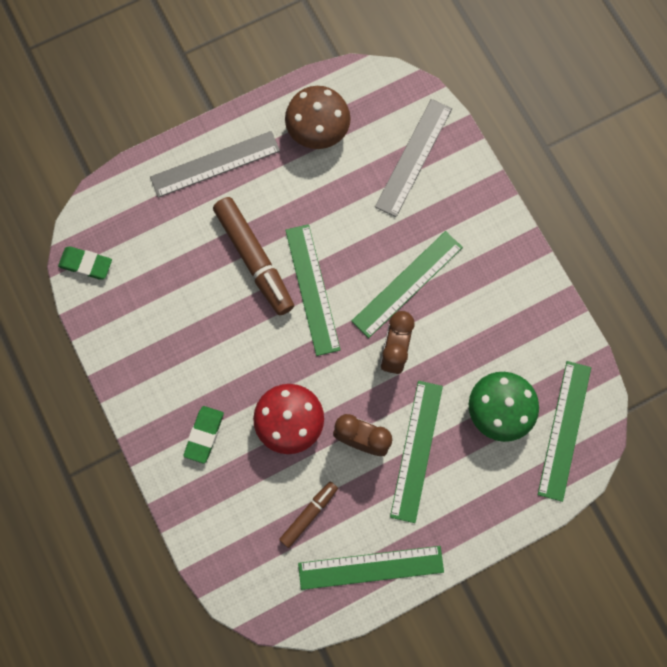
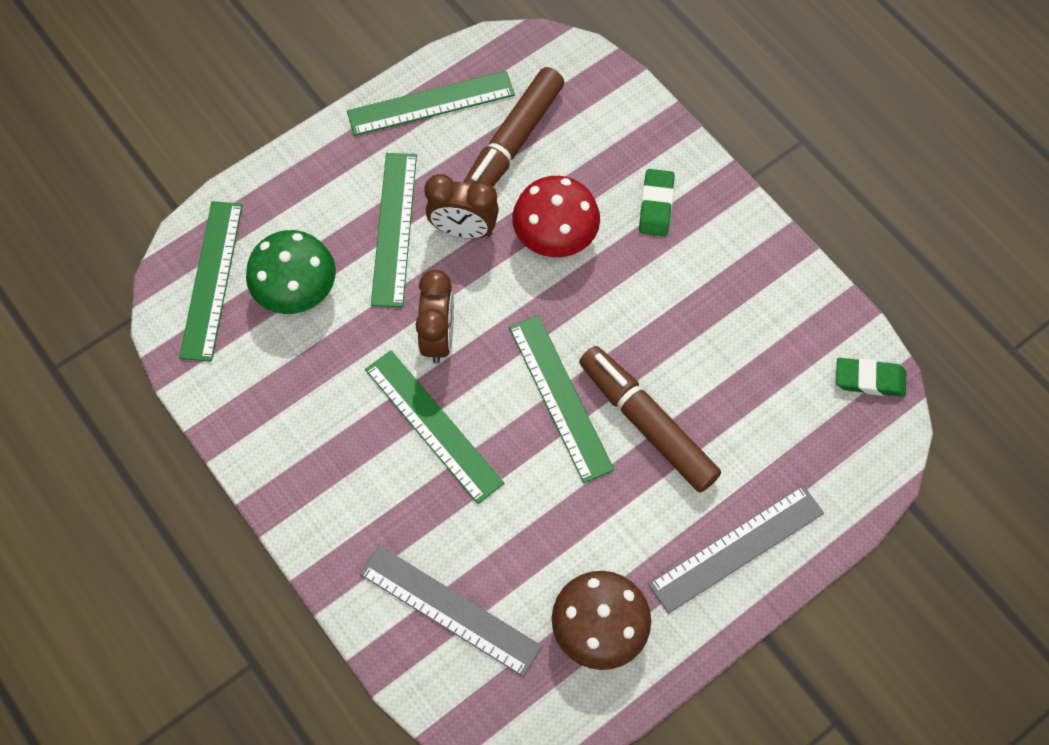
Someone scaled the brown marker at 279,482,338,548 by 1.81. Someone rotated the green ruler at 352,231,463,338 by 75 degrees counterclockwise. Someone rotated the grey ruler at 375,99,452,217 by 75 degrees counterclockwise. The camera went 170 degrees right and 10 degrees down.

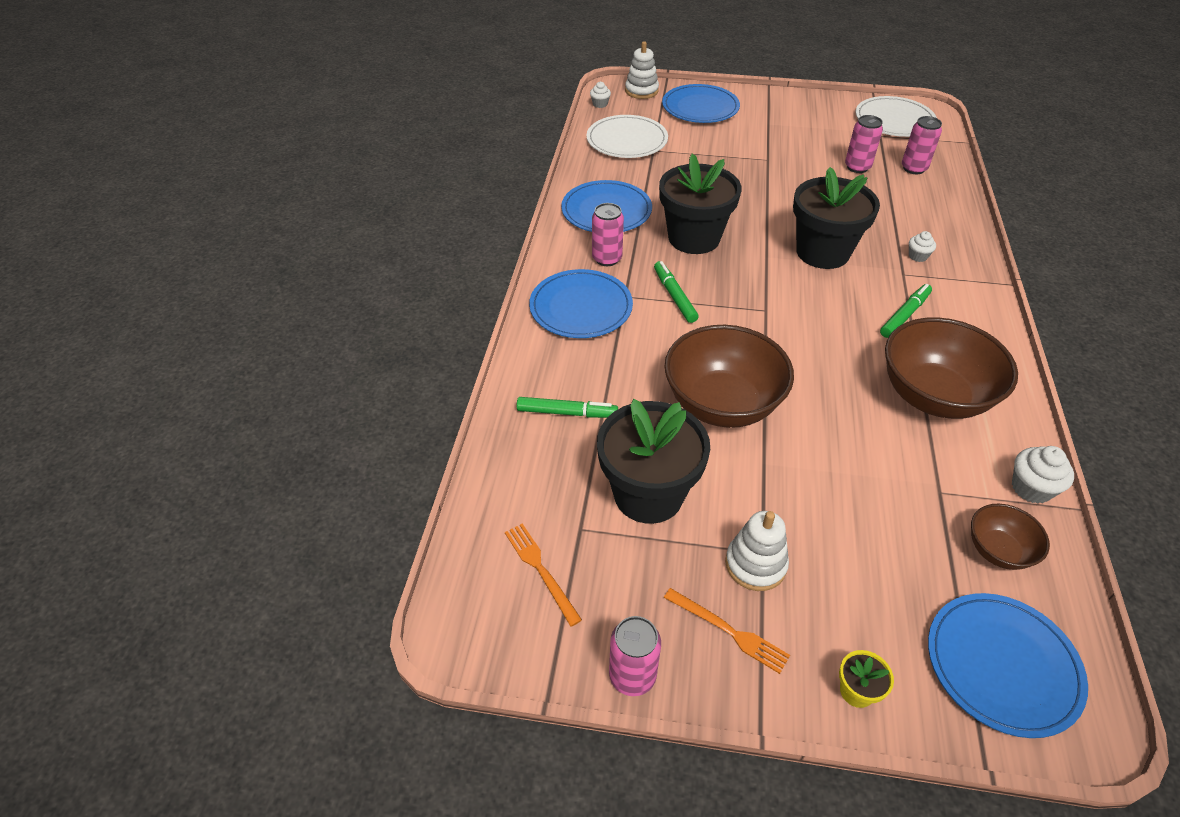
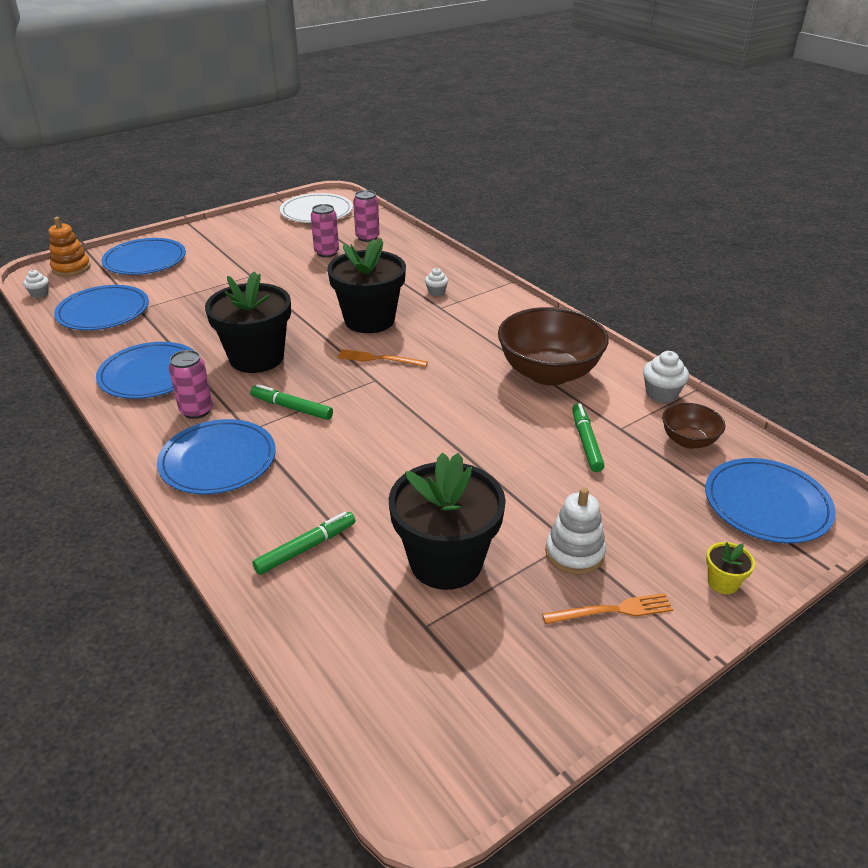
Someone carried the orange fork from 505,523,582,627 to 337,349,428,367. Someone repainted the white plate at 586,115,668,158, which became the blue plate at 54,285,149,330. Someone took away the pink can at 609,616,661,696. Someone repainted the white stacking toy at 625,41,659,99, which became the orange stacking toy at 49,217,91,276. Someone took away the brown bowl at 665,325,794,428. Someone carried the green marker from 880,284,932,338 to 572,403,604,472. The camera went 45 degrees left and 10 degrees down.

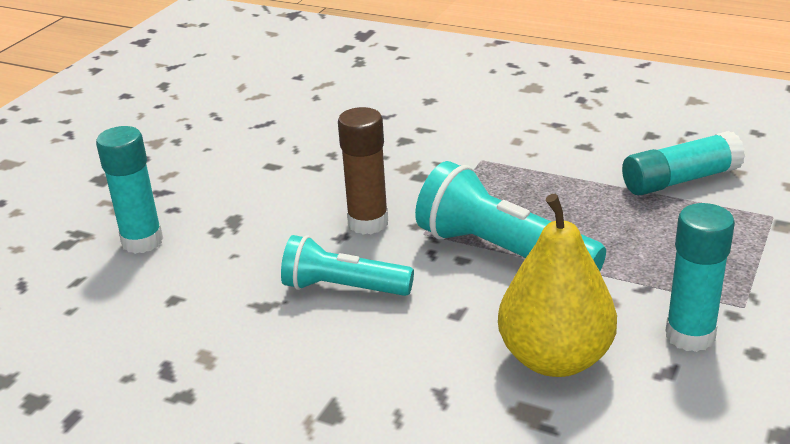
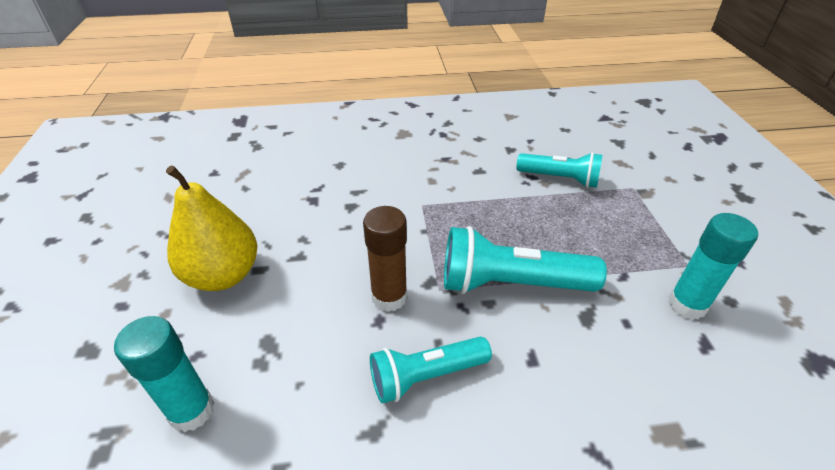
Someone carried the yellow pear from 498,194,617,377 to 166,166,257,291. Someone swapped the turquoise glue stick at 622,131,745,195 for the turquoise flashlight at 517,152,602,188. The camera went 35 degrees left and 10 degrees up.

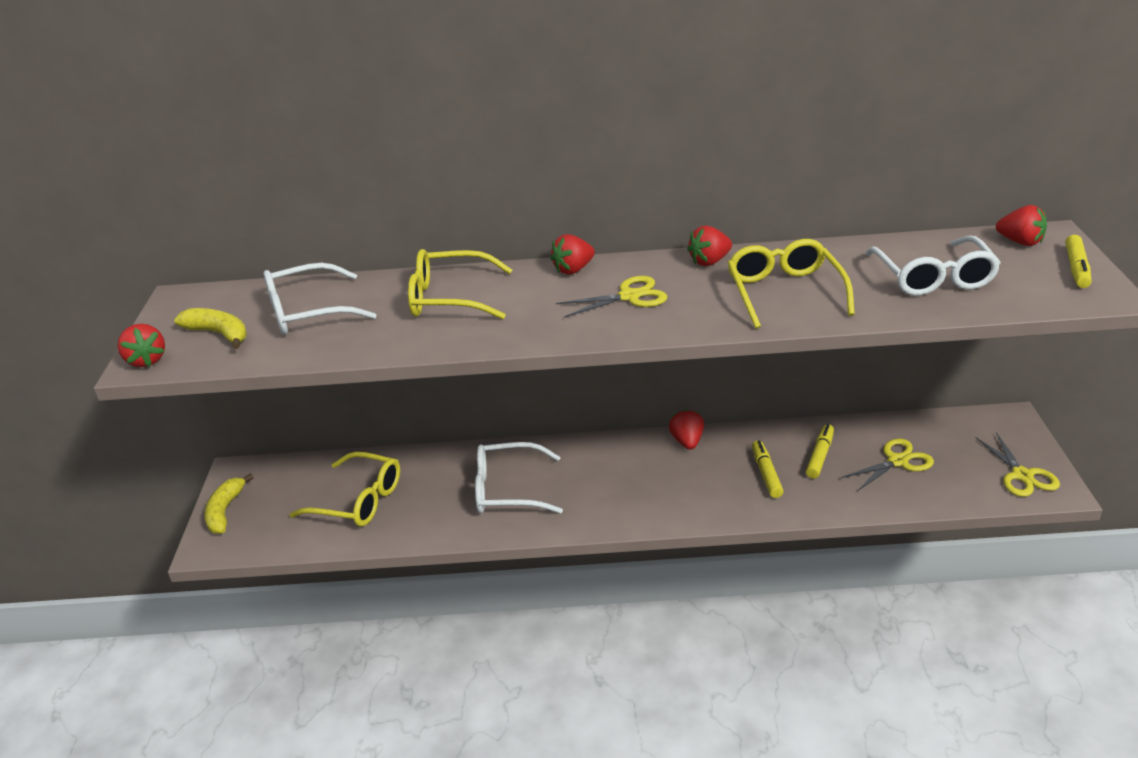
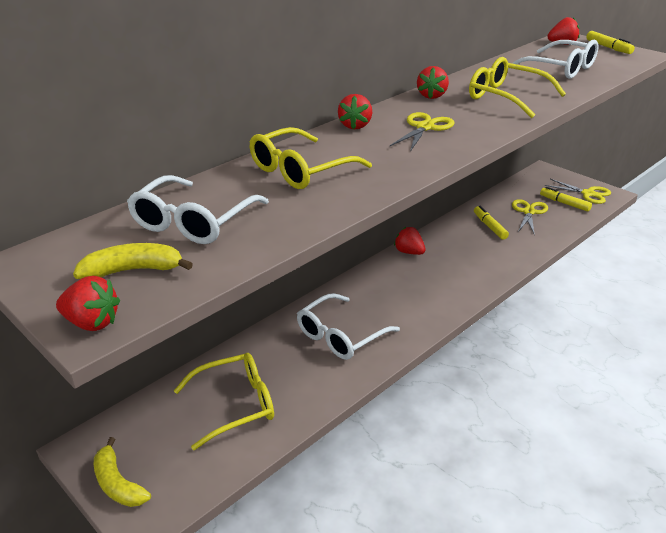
Someone carried the yellow marker from 752,440,784,498 to 540,187,592,212. The camera went 45 degrees left and 0 degrees up.

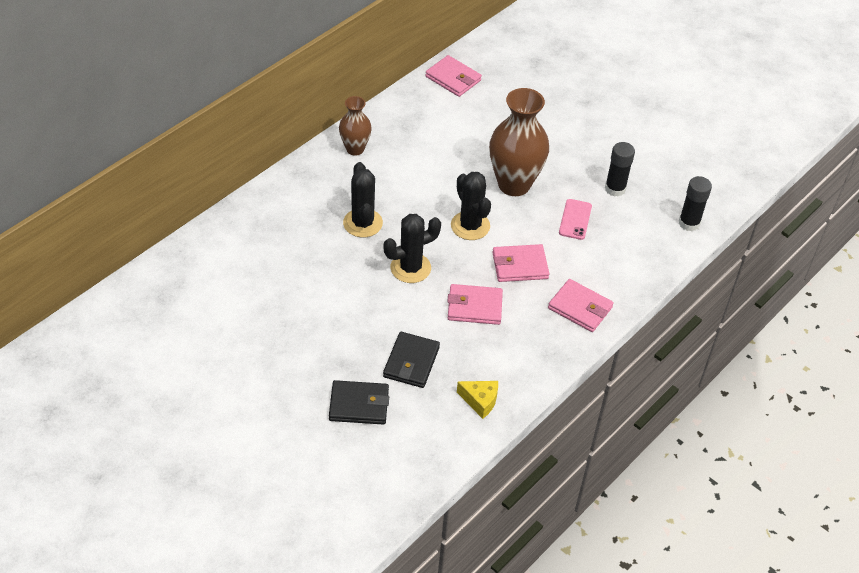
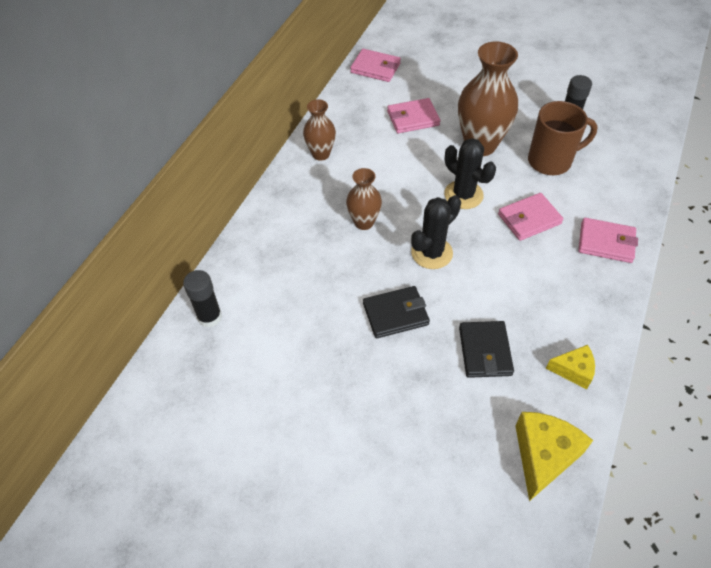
Someone carried the black wallet from 329,380,389,425 to 363,286,430,338. Someone swapped the black cactus at 343,162,383,237 for the brown vase at 346,168,382,230. Someone carried the pink wallet from 447,284,503,325 to 387,98,440,133. Someone swapped the pink phone at 559,199,592,240 for the brown mug at 528,101,598,175. Someone carried the black glue stick from 679,176,712,231 to 183,270,222,328. Someone put down the yellow cheese at 515,412,593,501. The camera went 15 degrees left and 5 degrees up.

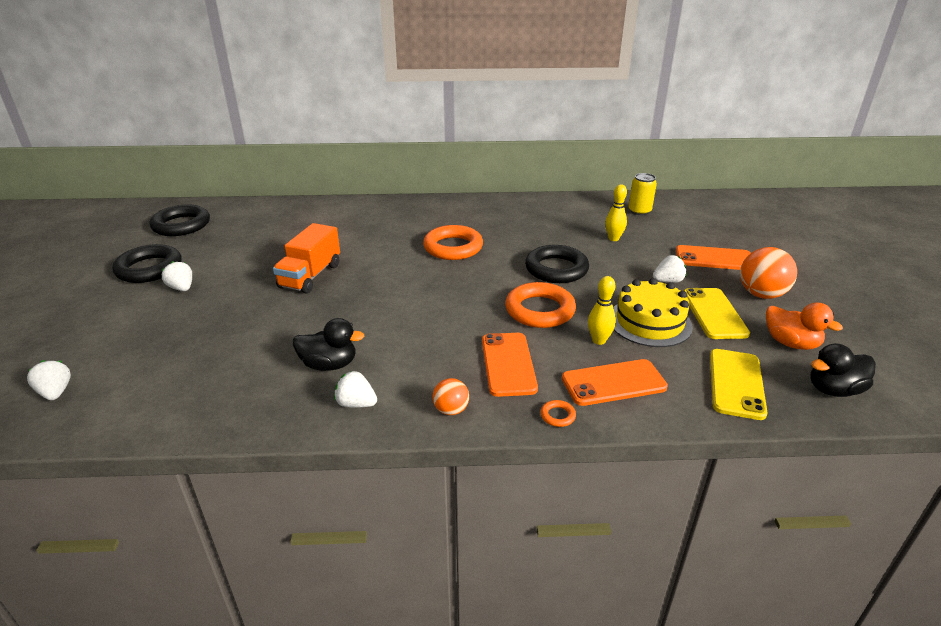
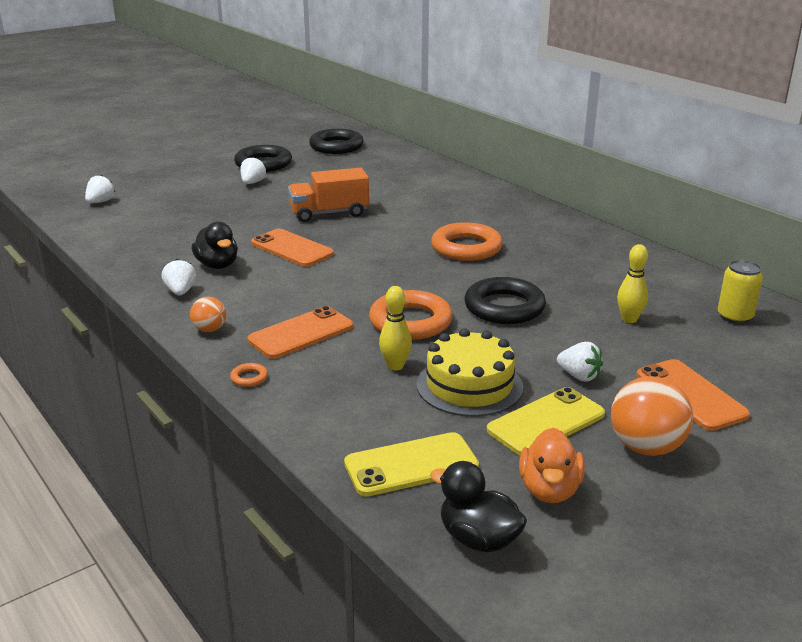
Someone carried the orange phone from 562,359,668,406 to 251,229,334,267. The camera went 55 degrees right and 5 degrees down.

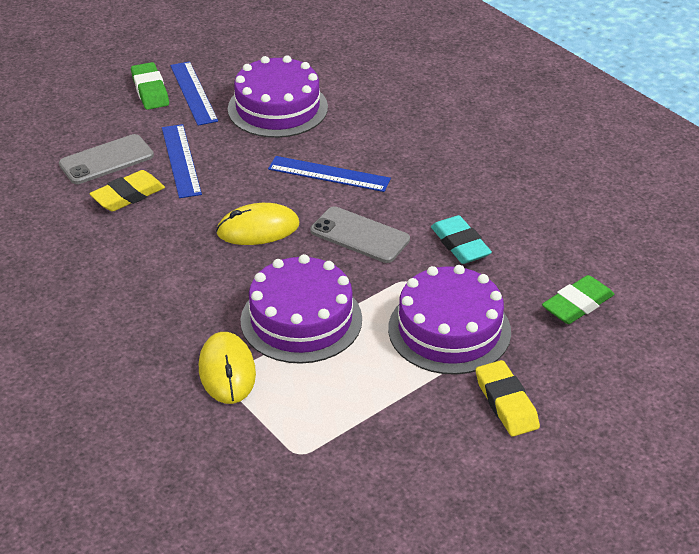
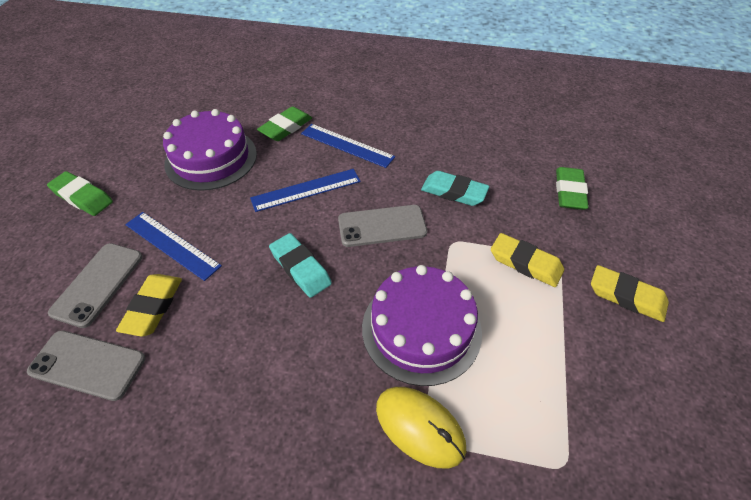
Someone carried the blue ruler from 170,61,218,126 to 301,124,395,168. Someone swapped the yellow mouse at 216,203,299,245 for the turquoise eraser at 269,233,332,298. Someone swapped the purple cake at 388,265,511,375 for the yellow eraser at 491,233,564,287. Someone put down the grey phone at 27,330,145,401. Someone put down the green eraser at 257,106,312,141. The camera went 40 degrees left and 10 degrees up.

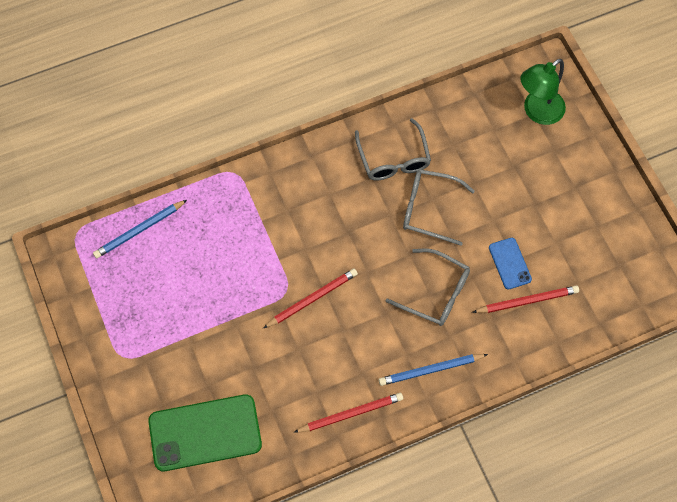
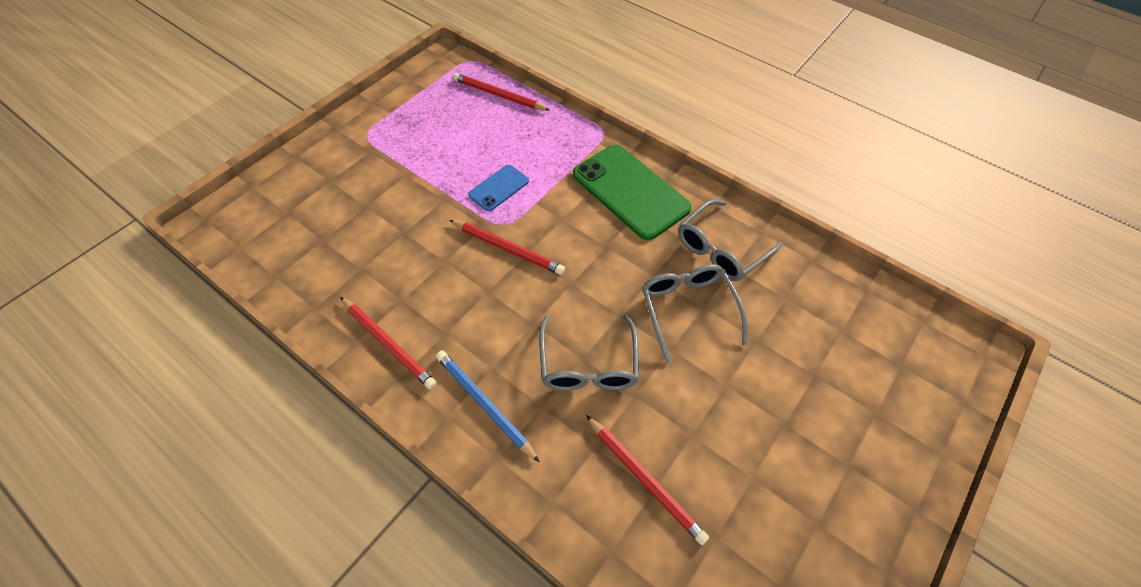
Someone repainted the blue pencil at 93,200,187,259, which became the red pencil at 453,73,550,111. Someone carried the green phone from 148,394,262,471 to 573,145,692,240. Someone carried the blue phone from 489,238,532,289 to 468,165,529,211. Someone took away the green lamp at 520,59,566,125. The camera went 60 degrees right and 10 degrees down.

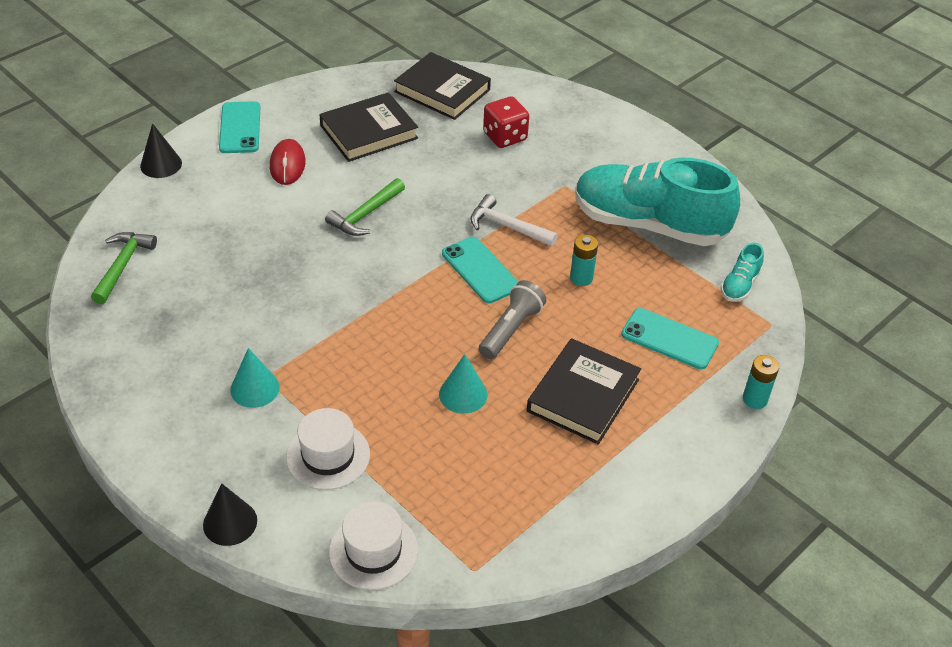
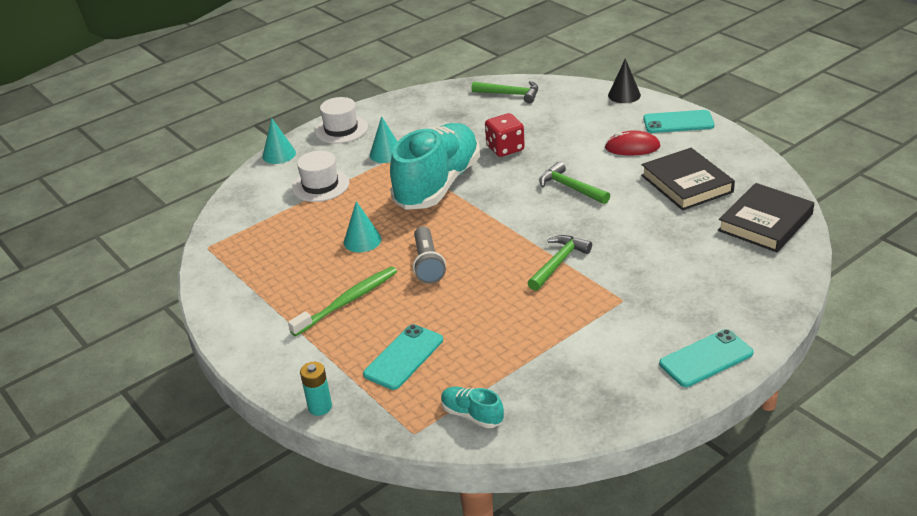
Someone repainted the black cone at 203,483,257,546, which became the turquoise cone at 262,118,296,164. Someone carried the white hat from 329,501,418,590 to 315,97,368,144. Someone carried the turquoise phone from 442,237,519,303 to 659,329,754,387. Someone repainted the white hammer at 470,194,558,247, which became the green hammer at 528,235,592,291. Someone rotated the grey flashlight at 479,280,546,359 by 45 degrees clockwise. Someone carried the red dice from 483,96,529,148 to 485,113,525,157. Someone swapped the black book at 527,338,641,445 for the green toothbrush at 288,267,397,336. Someone took away the turquoise battery at 570,234,598,286. Someone carried the turquoise shoe from 575,157,740,246 to 390,123,480,210. The camera went 100 degrees right and 10 degrees down.

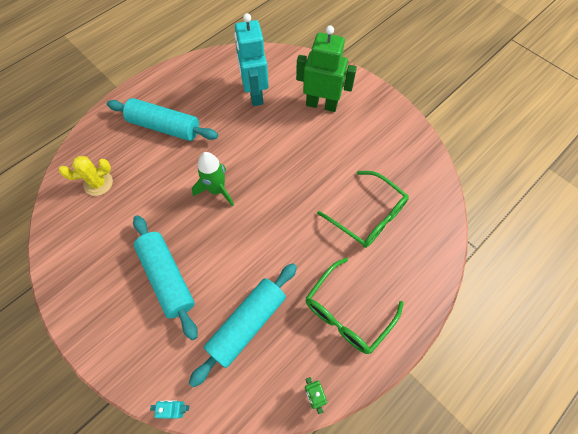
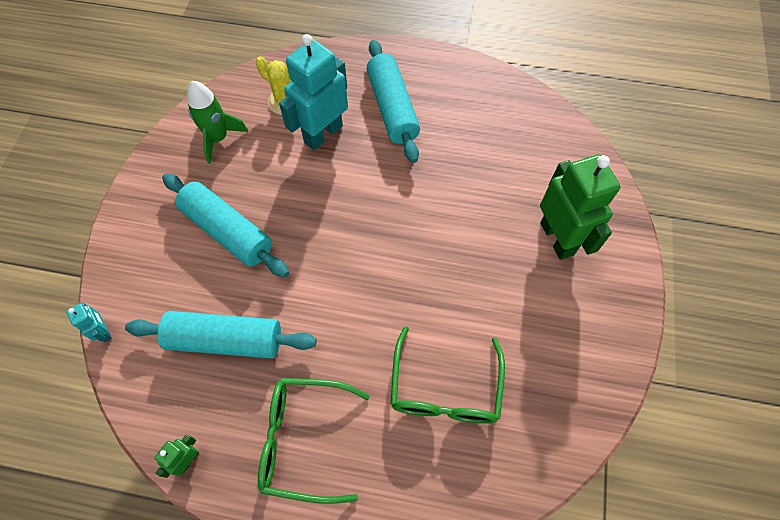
Someone rotated the turquoise rolling pin at 133,215,198,340 by 75 degrees counterclockwise. Someone carried the green rocket from 192,152,234,207 to 187,81,248,164. Someone carried the turquoise robot from 234,13,269,106 to 279,34,348,150. The camera went 55 degrees right and 0 degrees up.

